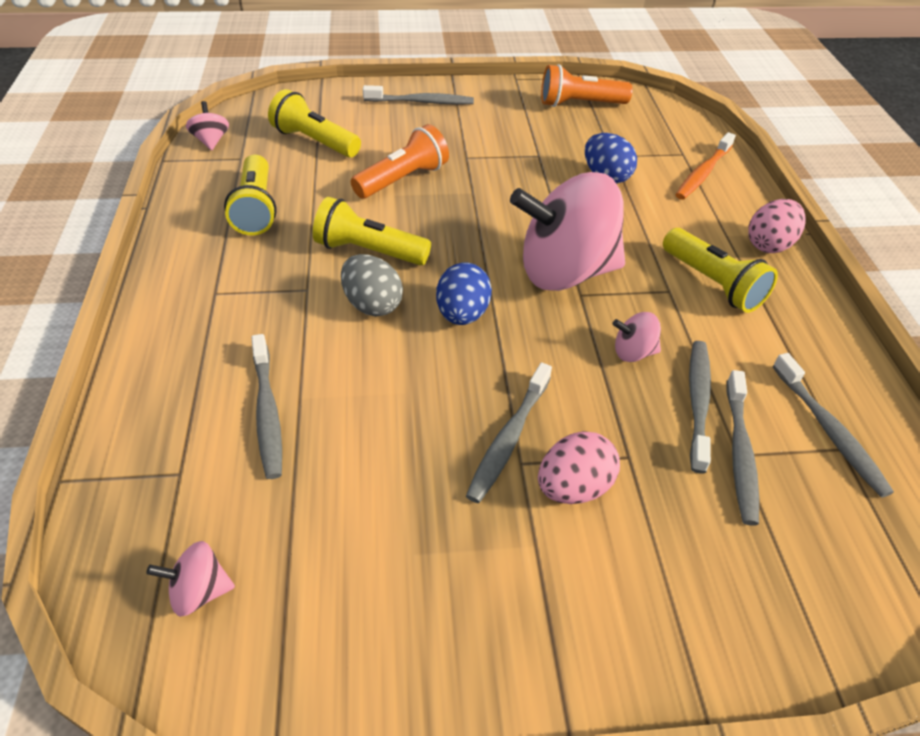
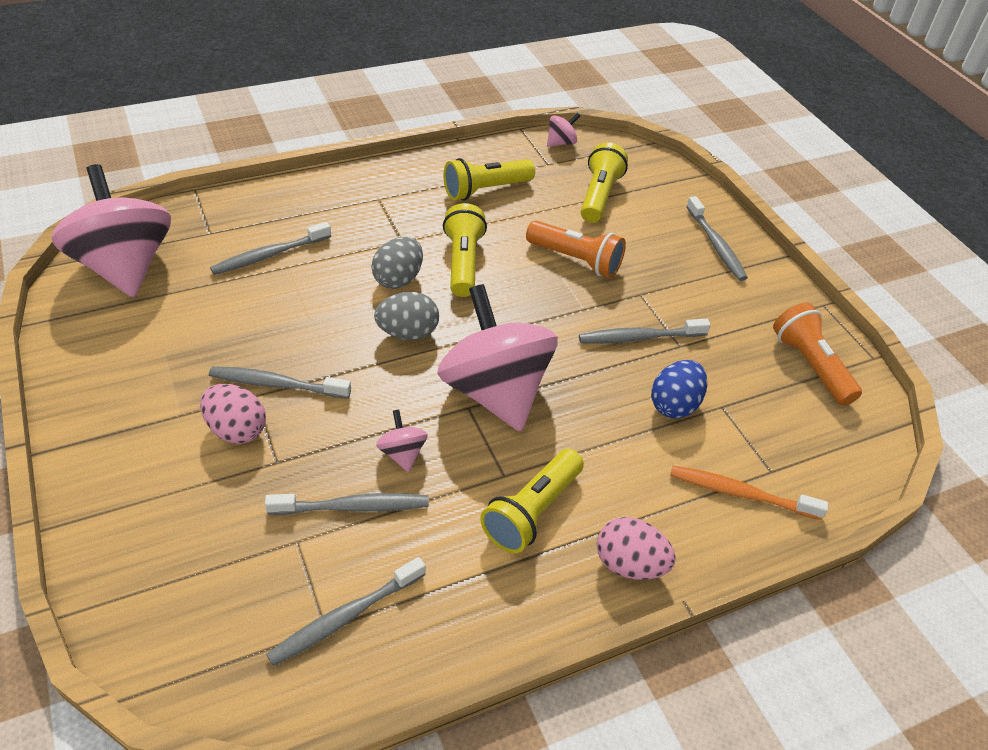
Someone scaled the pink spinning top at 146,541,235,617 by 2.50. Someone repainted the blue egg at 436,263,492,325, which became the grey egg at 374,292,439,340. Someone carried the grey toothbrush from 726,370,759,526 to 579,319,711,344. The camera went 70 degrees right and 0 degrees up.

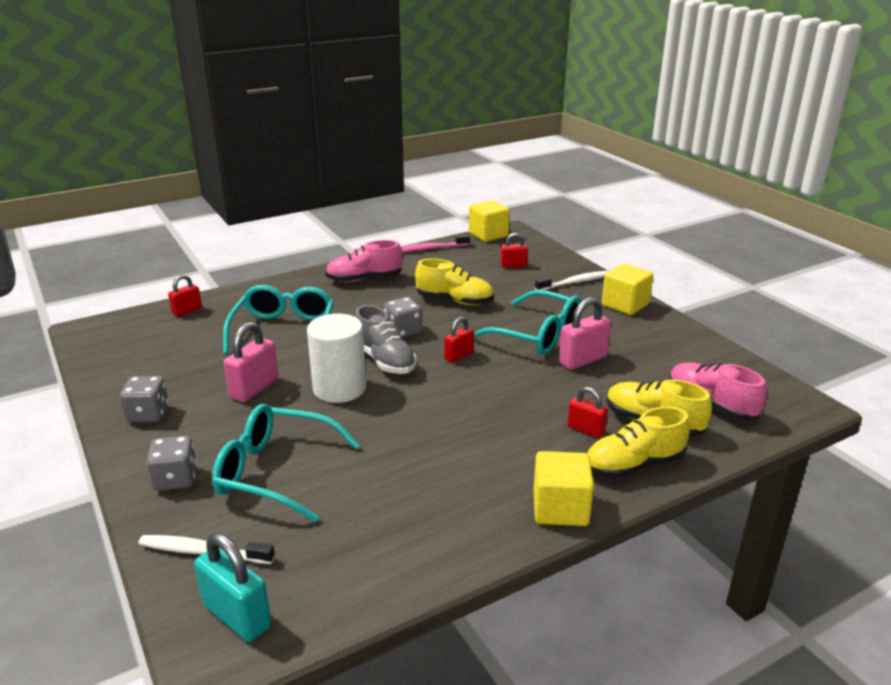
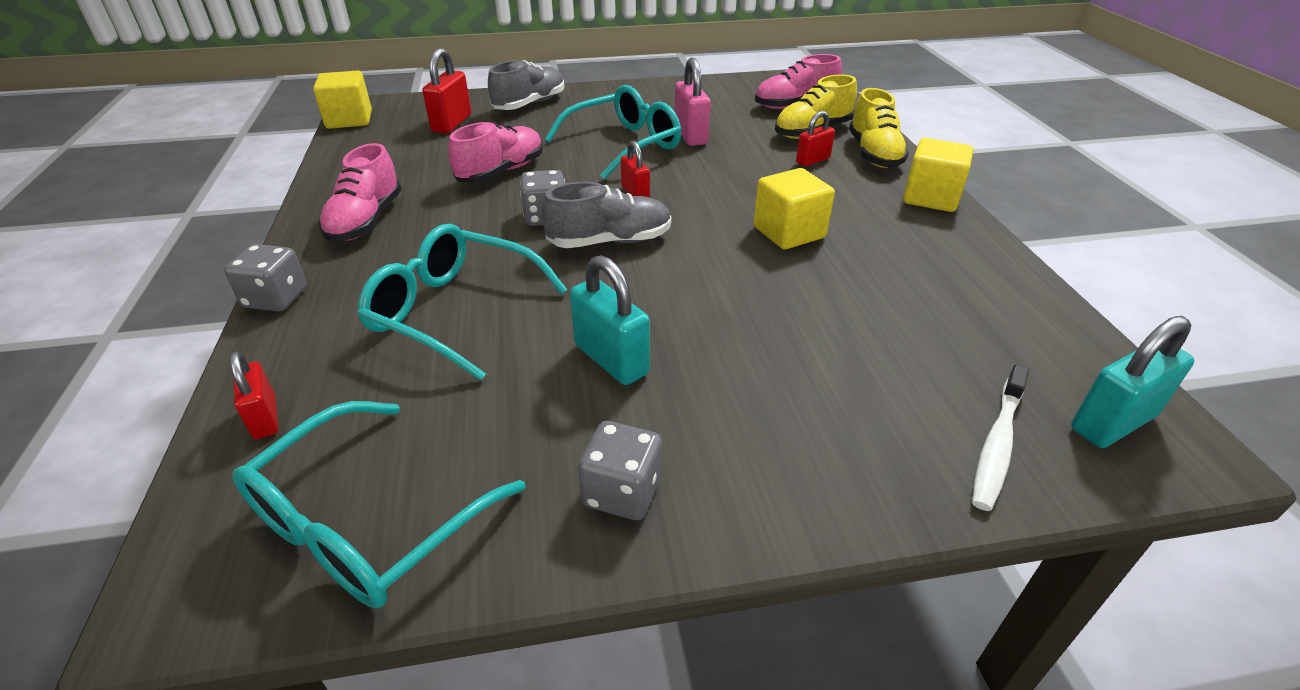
Someone carried the grey dice from 147,436,197,491 to 224,244,307,311. Someone carried the turquoise glasses from 212,403,360,522 to 232,401,526,608. Someone repainted the pink padlock at 224,322,278,402, which became the turquoise padlock at 570,255,650,385. Someone took away the white cylinder at 307,314,366,403. Someone took away the pink toothbrush at 401,235,470,252. Someone repainted the yellow shoe at 415,259,494,305, which became the pink shoe at 448,122,543,183. Someone scaled the red padlock at 500,233,528,268 by 1.58. Someone swapped the white toothbrush at 535,271,609,290 for the grey shoe at 488,60,564,110. Someone carried the yellow cube from 602,263,653,315 to 753,168,835,249. The camera went 70 degrees left and 10 degrees up.

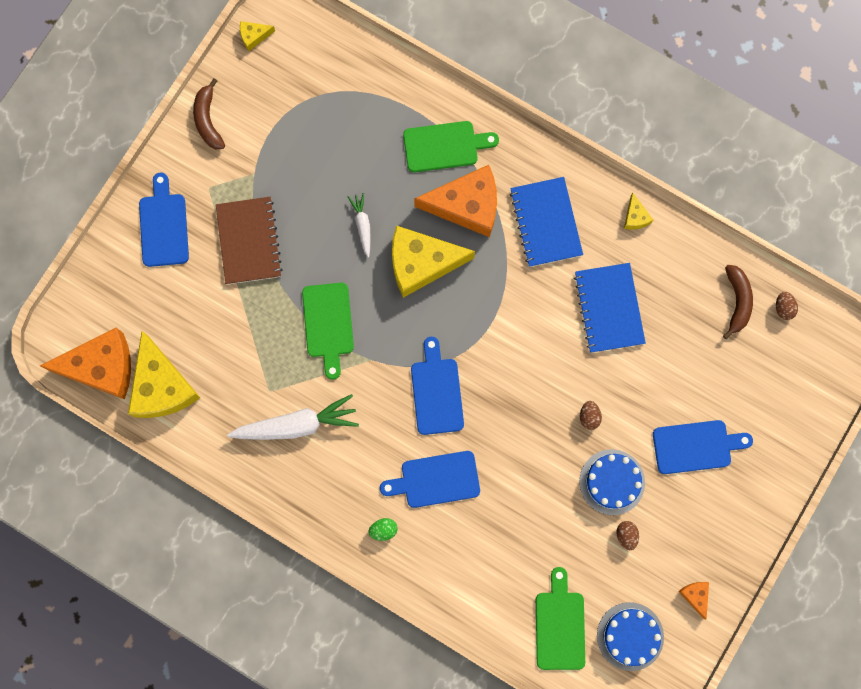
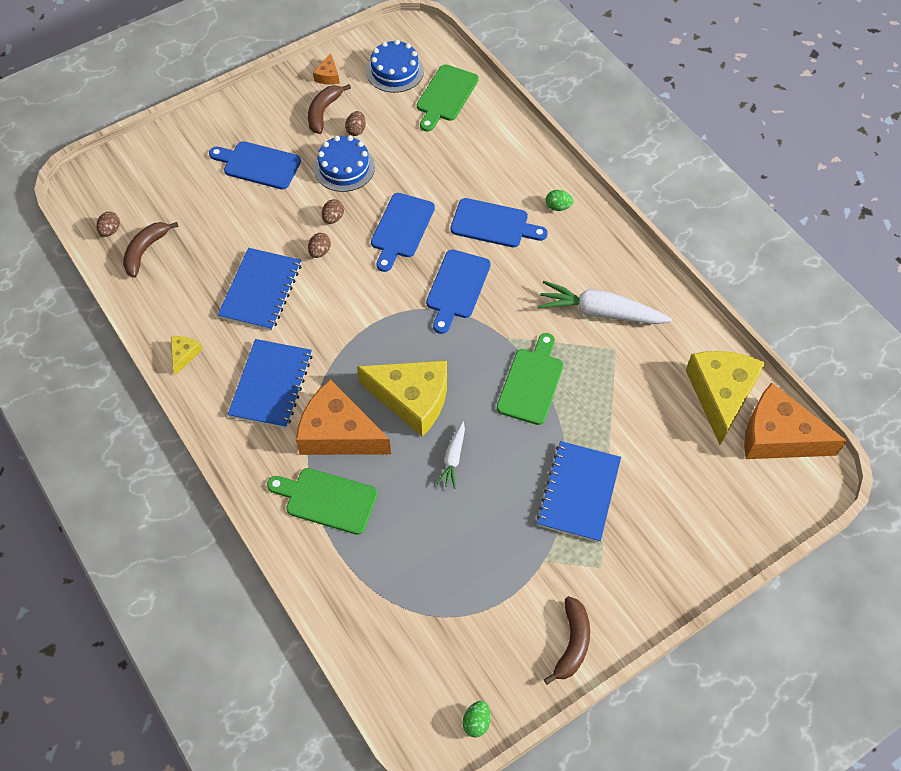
Someone carried the blue cutting board from 139,172,189,267 to 371,193,435,272. Someone repainted the brown notebook at 216,197,283,285, which became the blue notebook at 537,441,621,542. Someone swapped the yellow cheese at 240,21,275,51 for the green egg at 463,701,491,737. Someone put down the brown banana at 308,84,351,134. Someone put down the brown egg at 308,233,331,258. The camera went 155 degrees left and 20 degrees down.

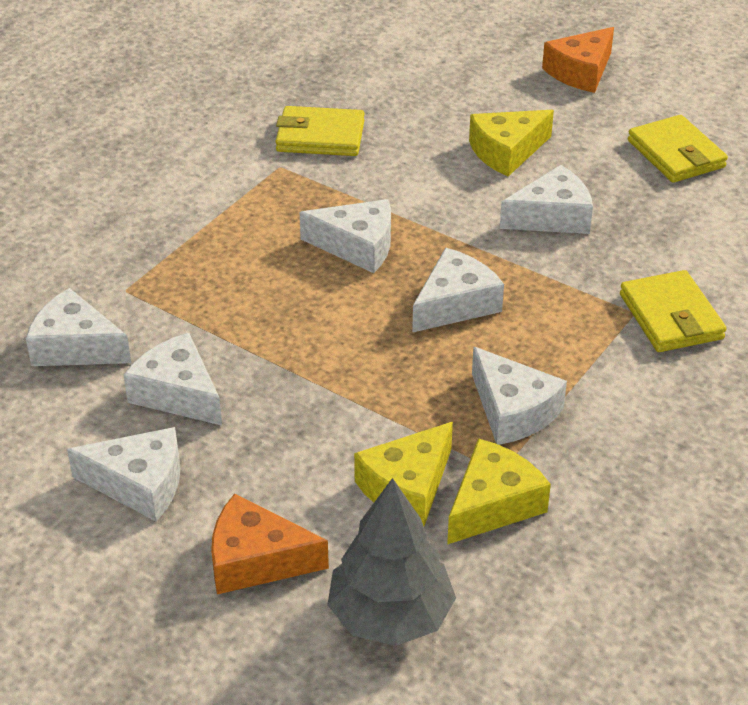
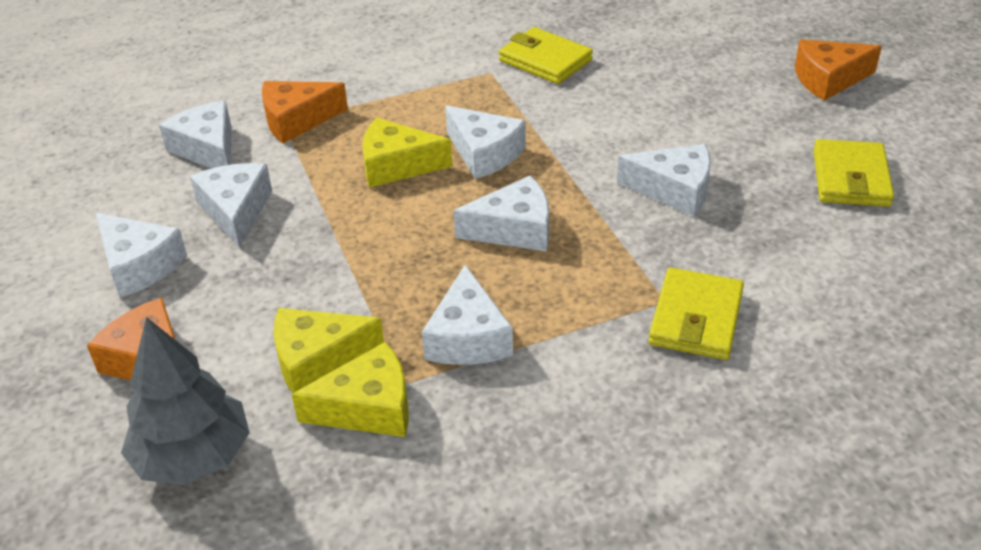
Someone carried the yellow cheese from 469,110,554,176 to 362,118,452,188. Someone put down the orange cheese at 262,81,348,144. The camera went 35 degrees right and 0 degrees up.

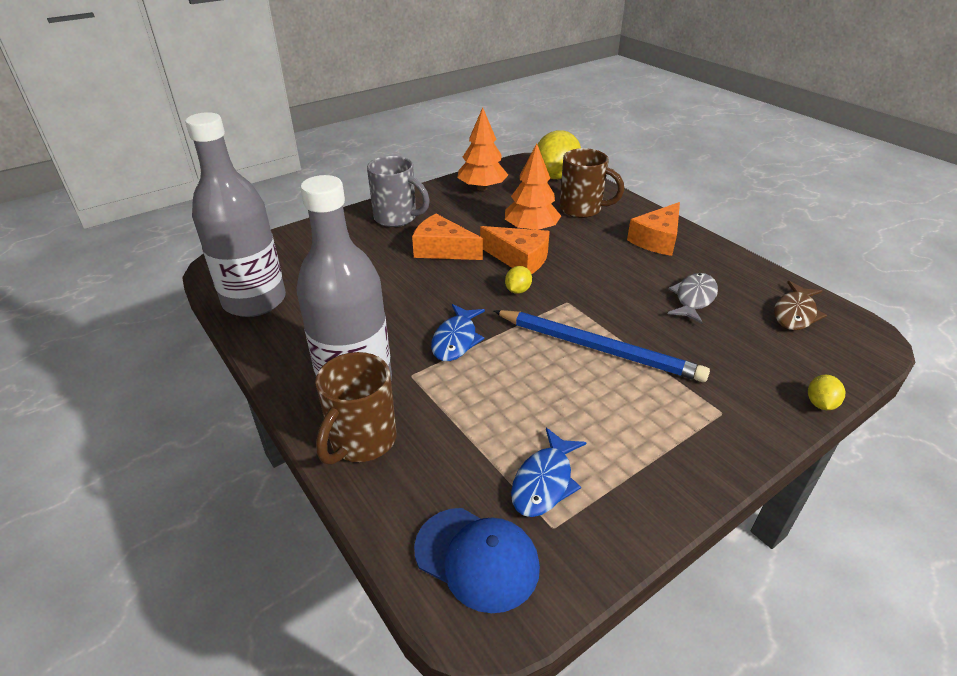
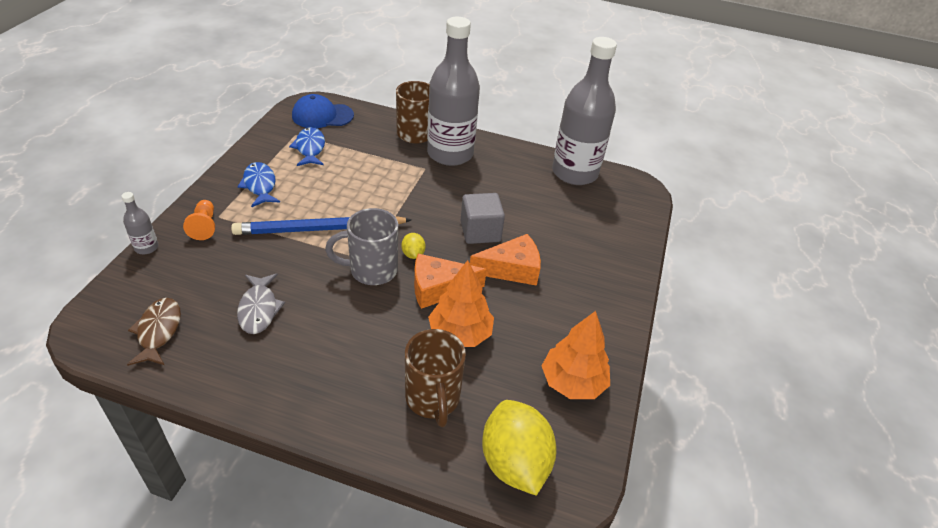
Someone carried the grey mug from 367,156,430,227 to 325,208,398,285. Someone carried the blue fish from 431,304,485,361 to 237,162,280,207. Someone rotated the brown mug at 560,148,624,218 by 90 degrees counterclockwise. Someone took away the orange cheese at 627,202,680,256. Someone swapped the yellow lemon at 808,375,845,410 for the grey bottle at 121,192,159,254. Someone put down the orange pawn at 183,200,215,240. Someone put down the grey cube at 461,193,505,244. The camera went 140 degrees right and 5 degrees up.

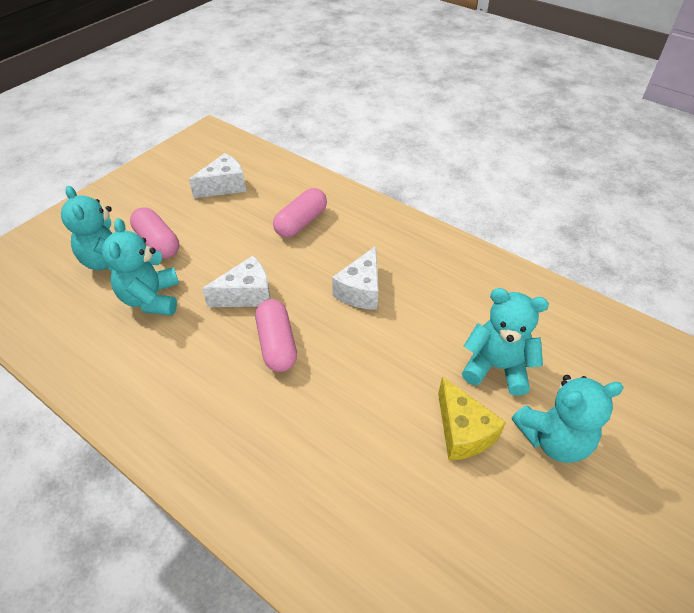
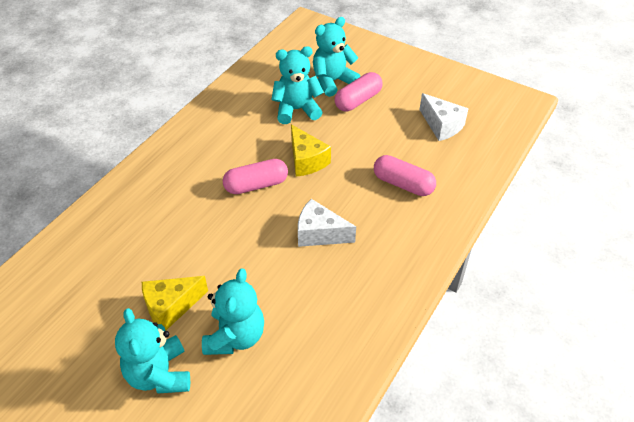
Someone repainted the white cheese at 202,256,271,307, which became the yellow cheese at 291,124,331,177. The camera went 85 degrees right and 0 degrees up.

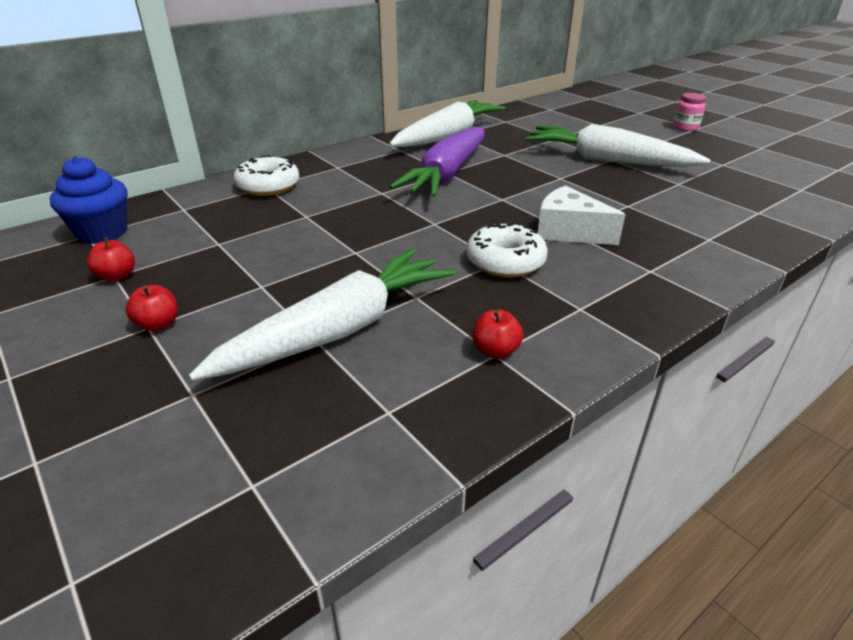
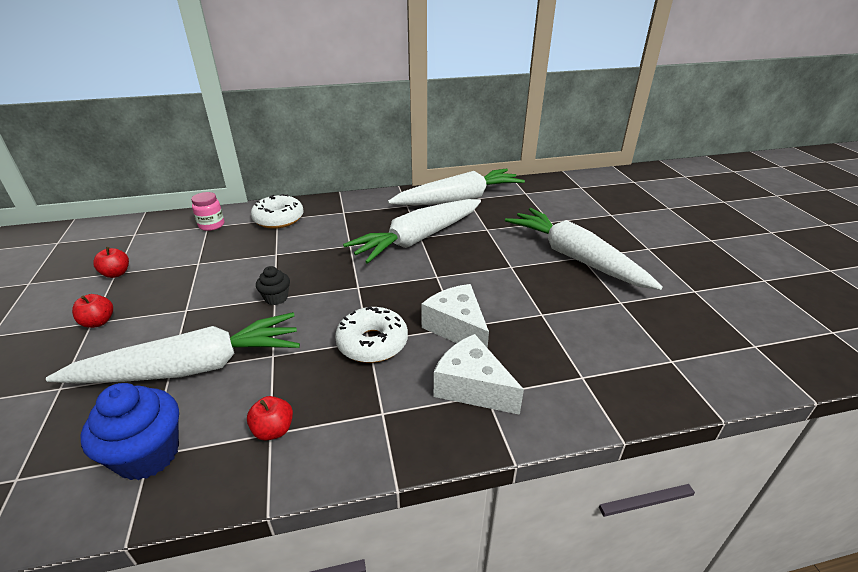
Someone carried the blue cupcake from 50,156,128,244 to 81,383,179,480. Someone repainted the purple carrot at 389,127,484,197, which became the white carrot at 343,199,481,264. Someone carried the pink jar from 673,93,706,131 to 191,192,224,231. Someone put down the black cupcake at 256,266,290,305. Someone put down the white cheese at 434,334,524,415. The camera went 25 degrees right and 0 degrees up.

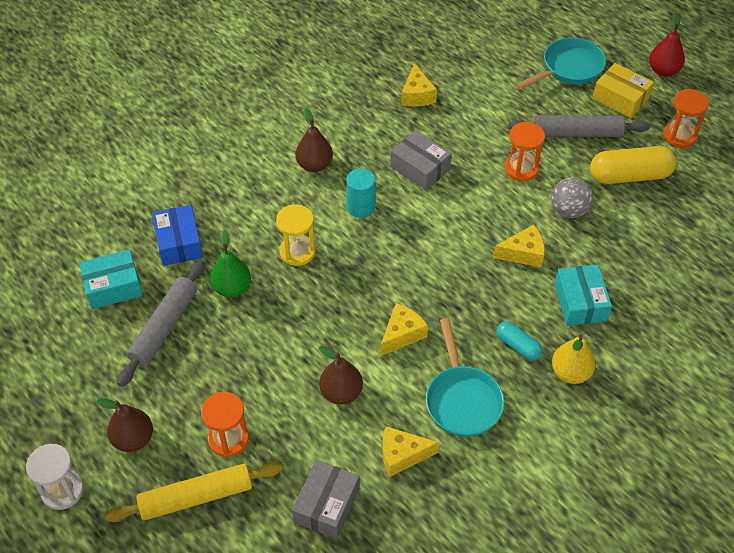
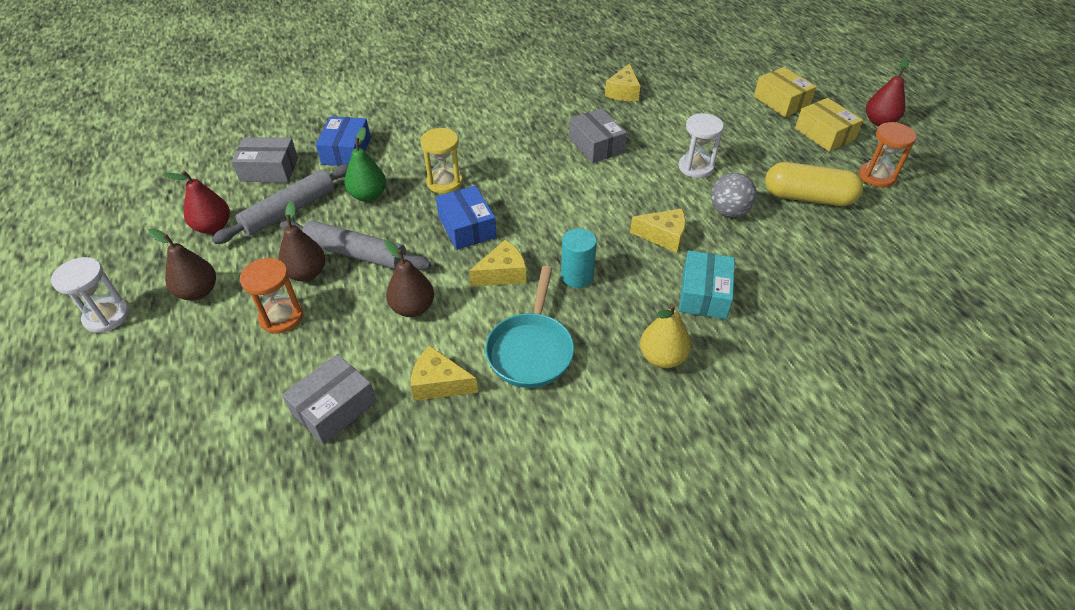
Someone repainted the turquoise box at 79,249,143,309, which became the grey box at 232,137,298,182. Someone took away the yellow rolling pin at 105,462,282,522. Someone carried the brown pear from 296,108,333,172 to 278,201,325,282. Someone carried the turquoise cylinder from 346,168,375,218 to 561,228,597,288. Someone took away the turquoise capsule at 496,322,543,361. Someone repainted the orange hourglass at 505,122,545,181, which became the white hourglass at 679,113,724,178. Someone carried the grey rolling pin from 508,115,650,137 to 280,220,431,270. Someone swapped the turquoise pan at 517,38,606,89 for the yellow box at 754,67,817,117. Someone put down the red pear at 163,171,230,234. Someone put down the blue box at 436,186,496,250. The camera went 20 degrees right and 5 degrees down.

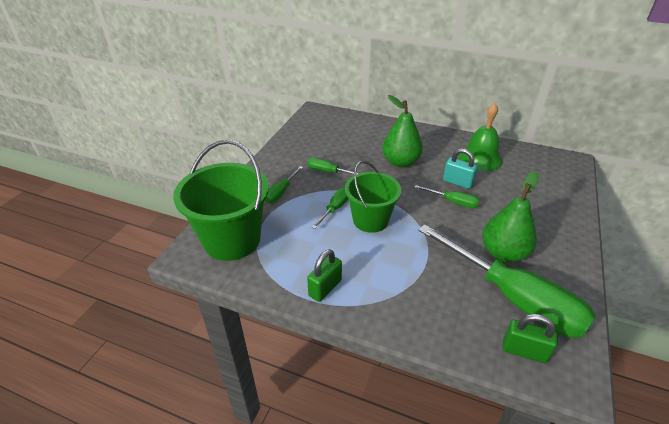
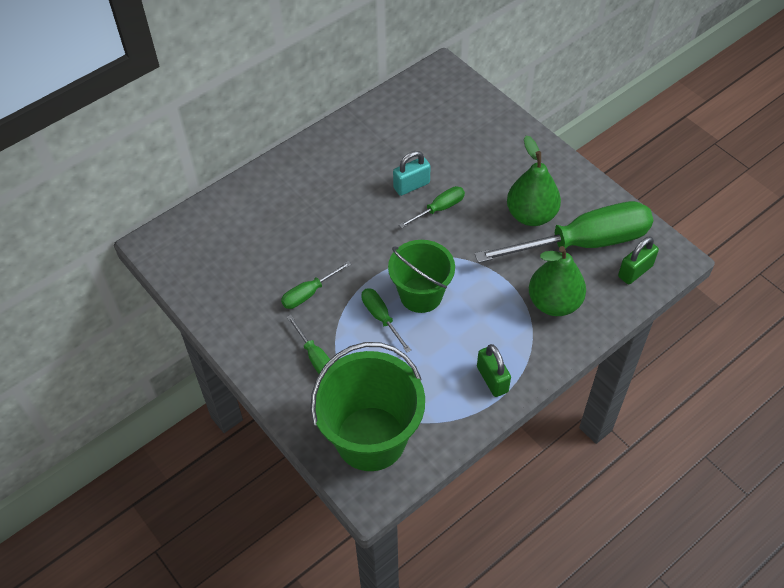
Someone carried the green pear from 382,95,423,168 to 529,246,586,316. Someone took away the green bell at 458,103,503,171. The camera went 60 degrees left and 15 degrees up.

